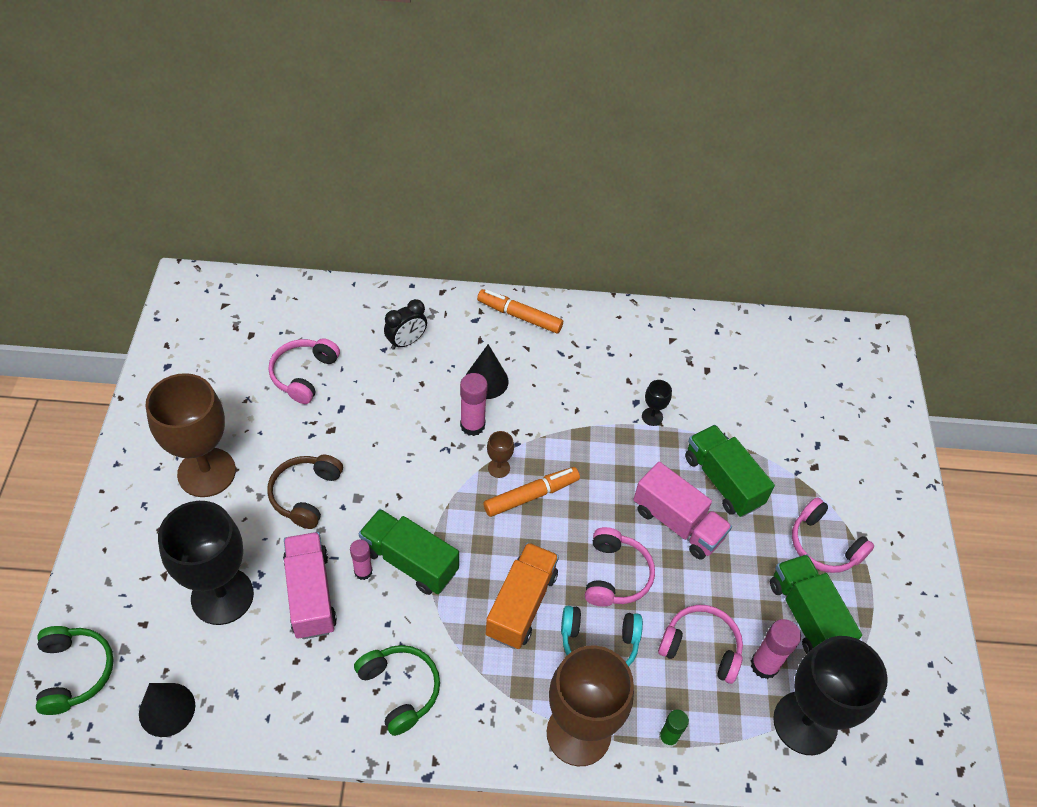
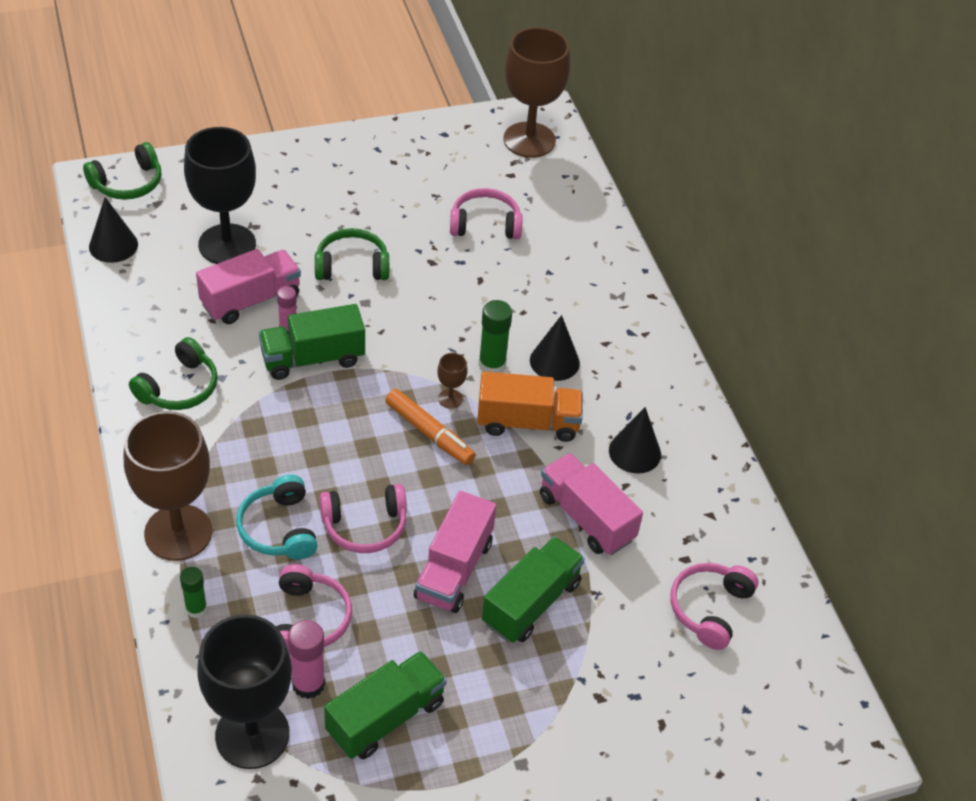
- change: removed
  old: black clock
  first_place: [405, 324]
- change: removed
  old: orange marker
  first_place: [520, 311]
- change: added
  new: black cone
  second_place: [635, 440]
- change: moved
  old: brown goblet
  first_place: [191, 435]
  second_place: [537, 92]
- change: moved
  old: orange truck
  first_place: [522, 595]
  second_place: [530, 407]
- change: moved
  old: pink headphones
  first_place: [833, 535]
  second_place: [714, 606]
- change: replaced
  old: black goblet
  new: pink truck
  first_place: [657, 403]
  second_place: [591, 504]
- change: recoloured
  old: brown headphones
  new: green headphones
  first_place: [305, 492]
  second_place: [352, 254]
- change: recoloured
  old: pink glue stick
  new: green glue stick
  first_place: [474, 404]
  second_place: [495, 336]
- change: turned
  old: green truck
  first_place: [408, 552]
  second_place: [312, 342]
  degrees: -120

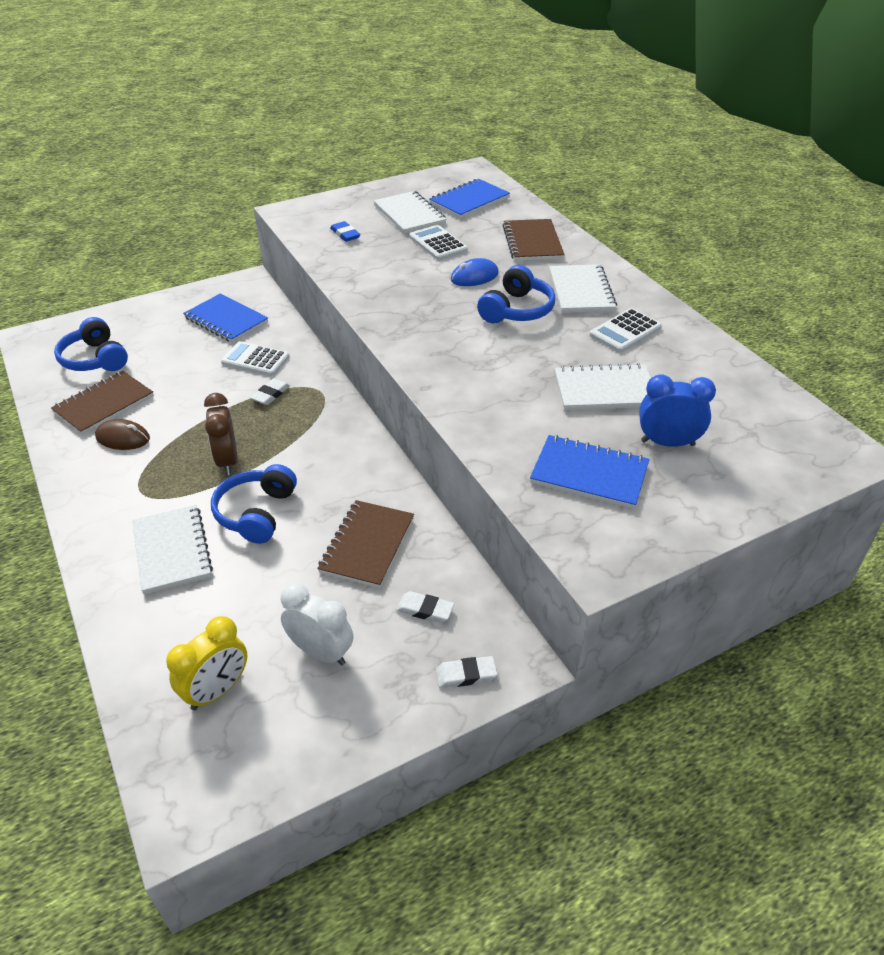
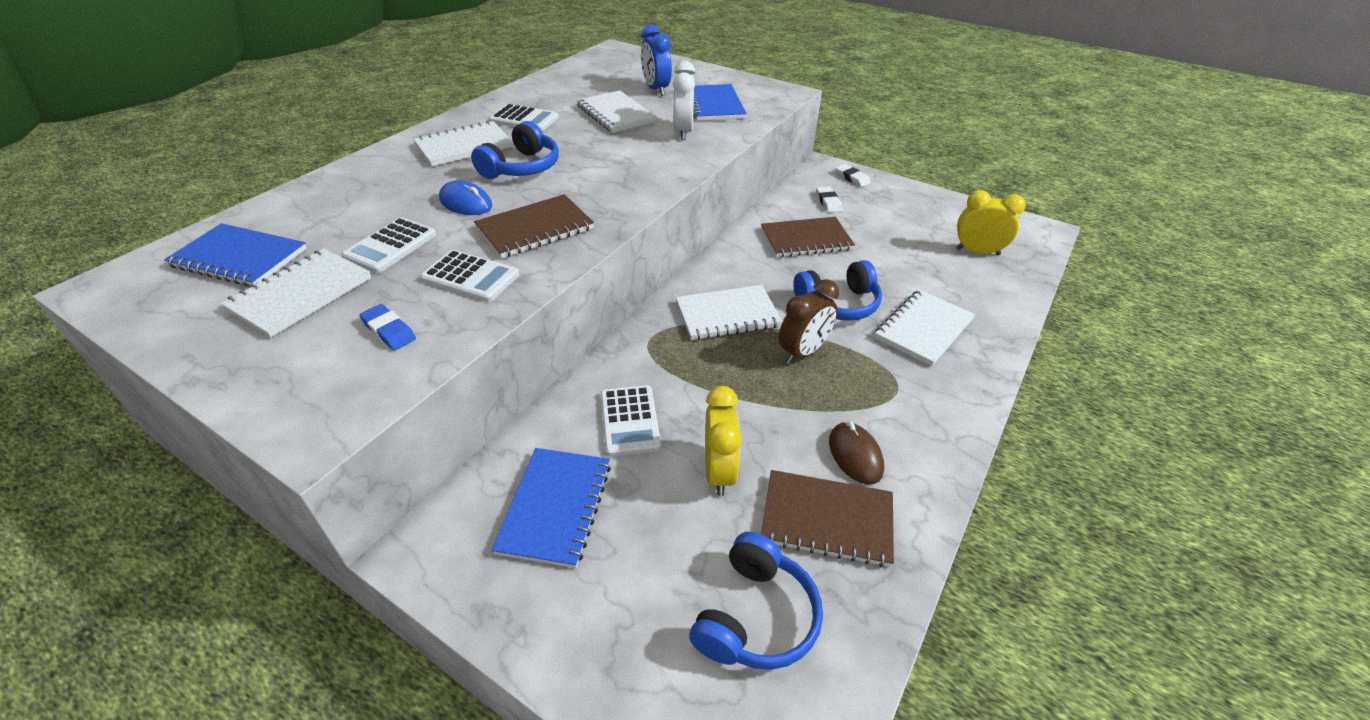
- change: removed
  old: white eraser
  first_place: [270, 391]
- change: added
  new: white calculator
  second_place: [469, 276]
- change: added
  new: white notebook
  second_place: [729, 312]
- change: added
  new: yellow clock
  second_place: [723, 441]
- change: moved
  old: white clock
  first_place: [317, 624]
  second_place: [684, 100]
- change: moved
  old: brown notebook
  first_place: [533, 240]
  second_place: [534, 226]
- change: turned
  old: blue eraser
  first_place: [345, 231]
  second_place: [387, 327]
  degrees: -75
- change: turned
  old: blue headphones
  first_place: [516, 294]
  second_place: [515, 150]
  degrees: 120

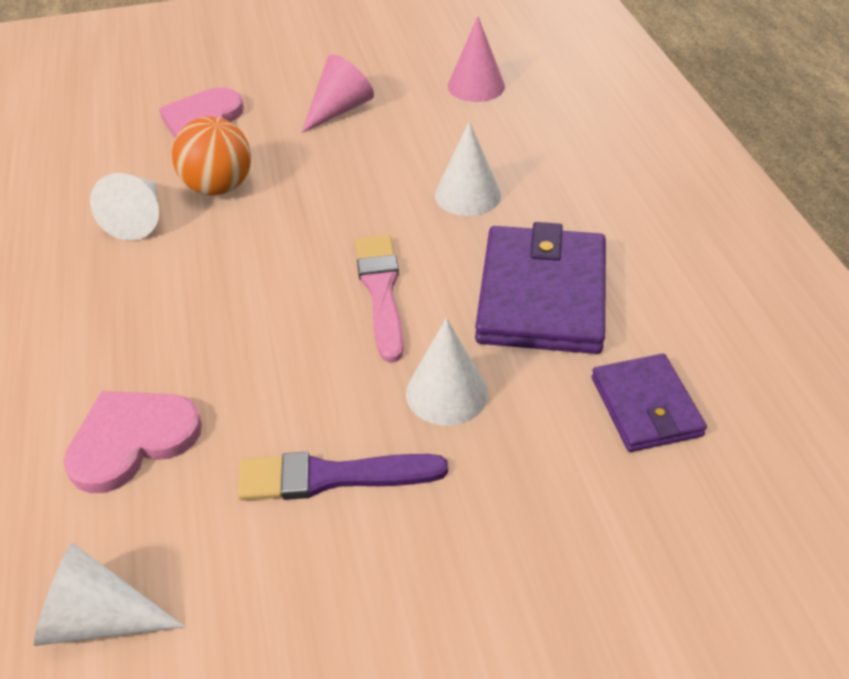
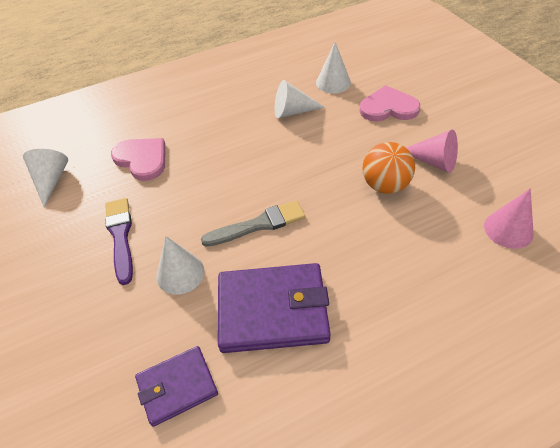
- change: moved
  old: orange ball
  first_place: [211, 155]
  second_place: [389, 168]
- change: moved
  old: white cone
  first_place: [468, 168]
  second_place: [333, 67]
- change: recoloured
  old: pink brush
  new: grey brush
  first_place: [379, 298]
  second_place: [253, 223]

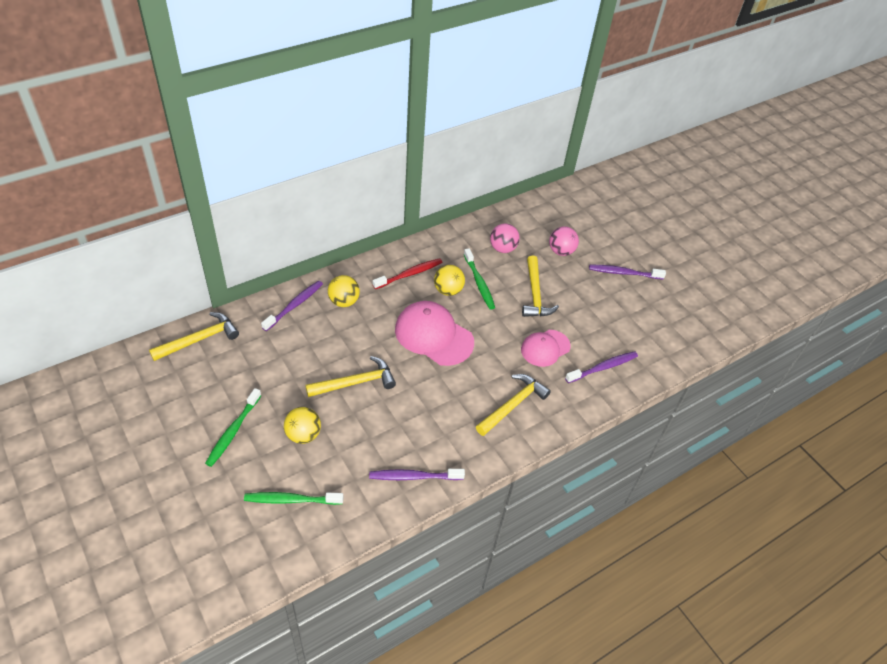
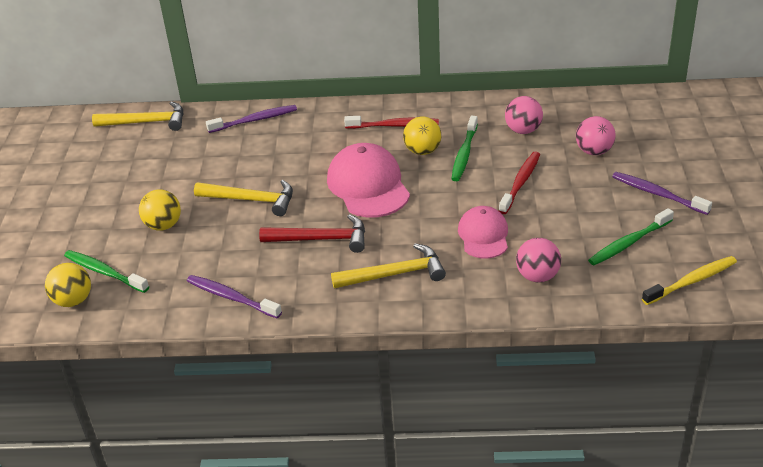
- change: added
  new: red hammer
  second_place: [312, 233]
- change: added
  new: yellow toothbrush
  second_place: [689, 280]
- change: moved
  old: green toothbrush
  first_place: [233, 427]
  second_place: [631, 236]
- change: moved
  old: yellow ball
  first_place: [344, 291]
  second_place: [68, 285]
- change: replaced
  old: yellow hammer
  new: red toothbrush
  first_place: [540, 286]
  second_place: [519, 182]
- change: replaced
  old: purple toothbrush
  new: pink ball
  first_place: [601, 367]
  second_place: [538, 260]
- change: turned
  old: pink cap
  first_place: [546, 348]
  second_place: [483, 232]
  degrees: 90

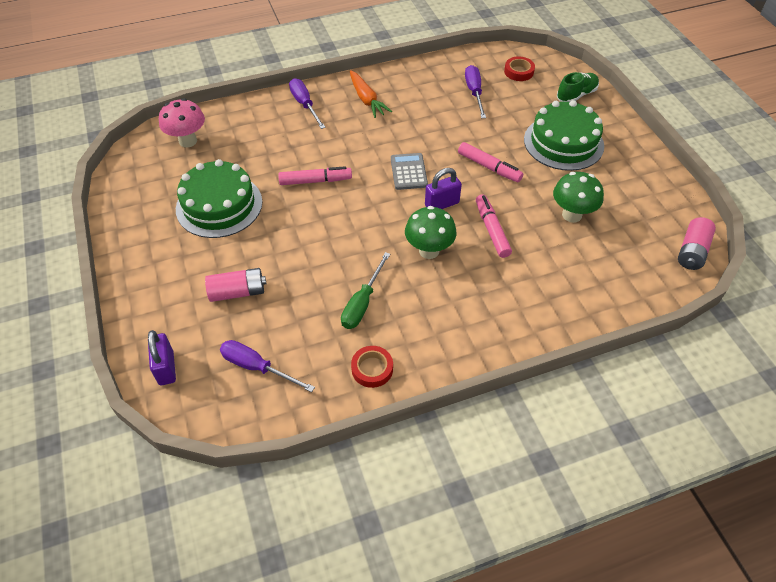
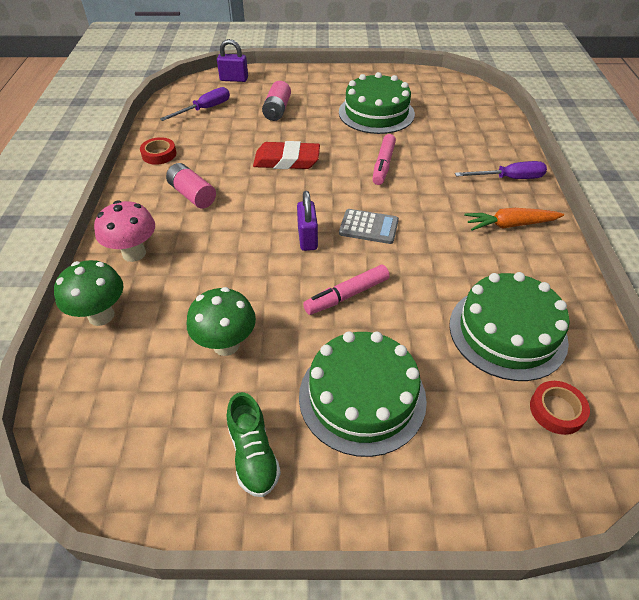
- change: removed
  old: green screwdriver
  first_place: [365, 290]
- change: removed
  old: pink marker
  first_place: [494, 226]
- change: added
  new: red eraser
  second_place: [286, 155]
- change: moved
  old: pink mushroom
  first_place: [182, 123]
  second_place: [124, 231]
- change: moved
  old: green mushroom
  first_place: [431, 232]
  second_place: [88, 293]
- change: moved
  old: green shoe
  first_place: [578, 87]
  second_place: [254, 444]
- change: moved
  old: pink battery
  first_place: [697, 243]
  second_place: [191, 185]
- change: replaced
  old: purple screwdriver
  new: green cake
  first_place: [475, 91]
  second_place: [509, 326]

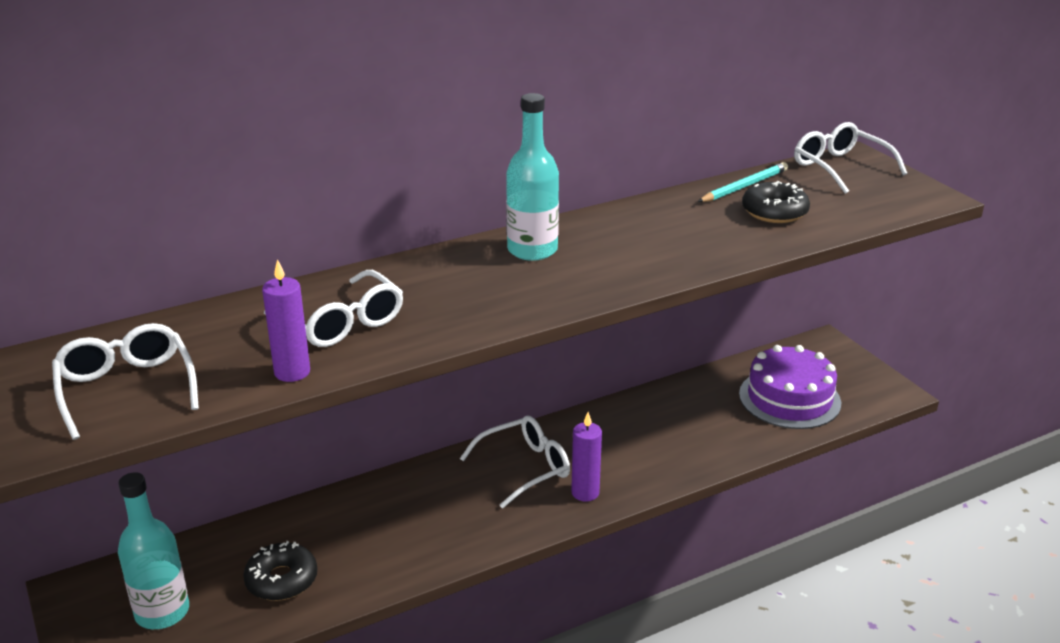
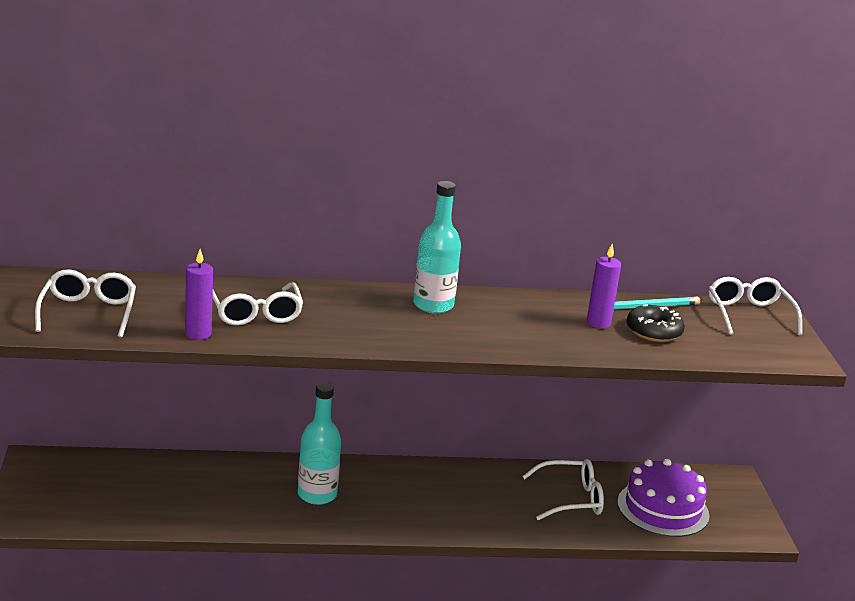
- change: removed
  old: black donut
  first_place: [280, 571]
- change: moved
  old: turquoise bottle
  first_place: [153, 550]
  second_place: [319, 444]
- change: moved
  old: white glasses
  first_place: [515, 461]
  second_place: [563, 489]
- change: moved
  old: purple candle
  first_place: [586, 457]
  second_place: [604, 286]

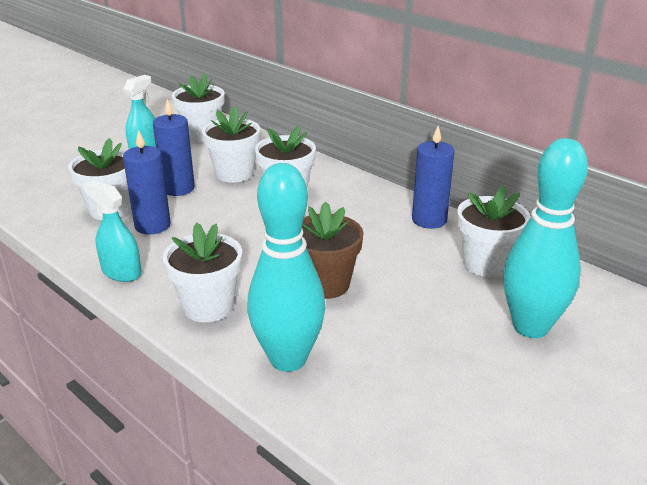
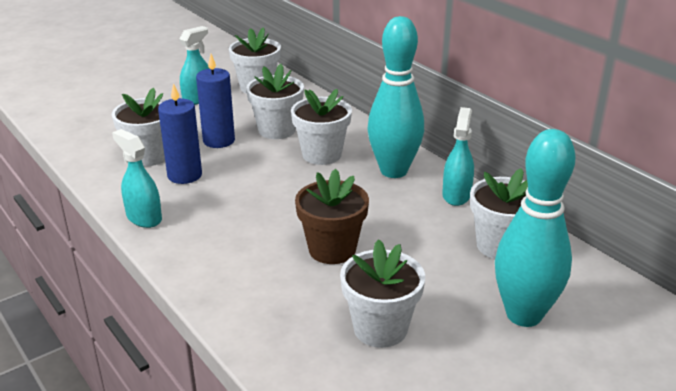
- change: moved
  old: white flower pot
  first_place: [202, 272]
  second_place: [382, 293]
- change: moved
  old: turquoise bowling pin
  first_place: [286, 267]
  second_place: [396, 97]
- change: replaced
  old: blue candle
  new: turquoise spray bottle
  first_place: [433, 177]
  second_place: [458, 156]

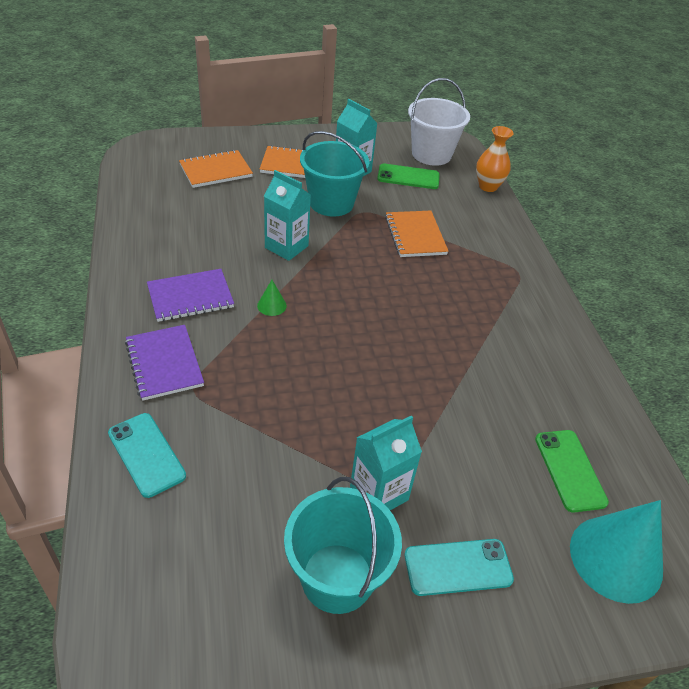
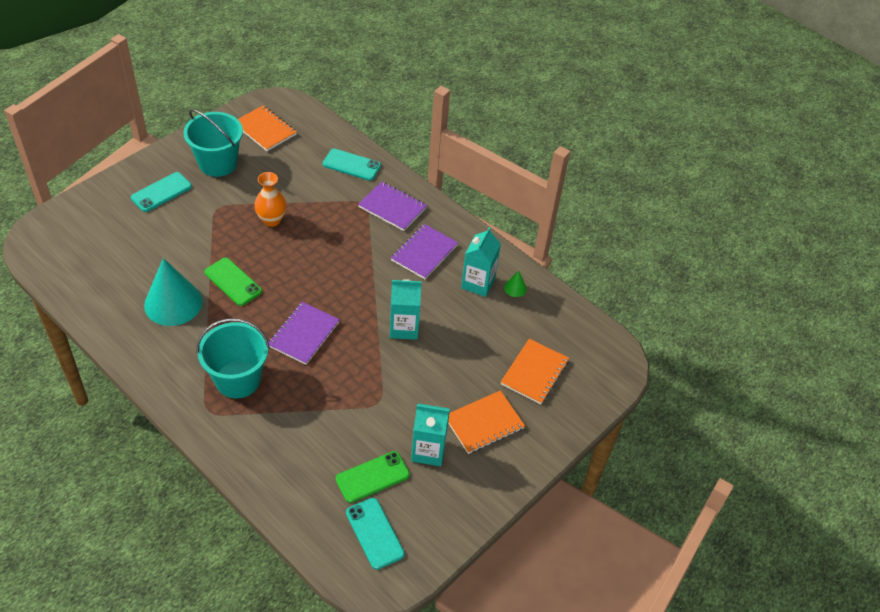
- change: added
  new: purple notebook
  second_place: [304, 333]
- change: moved
  old: green cone
  first_place: [272, 298]
  second_place: [515, 284]
- change: moved
  old: turquoise bucket
  first_place: [334, 174]
  second_place: [233, 358]
- change: moved
  old: turquoise carton
  first_place: [386, 462]
  second_place: [481, 262]
- change: moved
  old: orange notebook
  first_place: [417, 234]
  second_place: [267, 128]
- change: moved
  old: orange vase
  first_place: [495, 159]
  second_place: [270, 199]
- change: moved
  old: green phone
  first_place: [572, 471]
  second_place: [233, 282]
- change: moved
  old: turquoise cone
  first_place: [616, 552]
  second_place: [173, 292]
- change: replaced
  old: white bucket
  new: turquoise phone
  first_place: [439, 122]
  second_place: [375, 534]

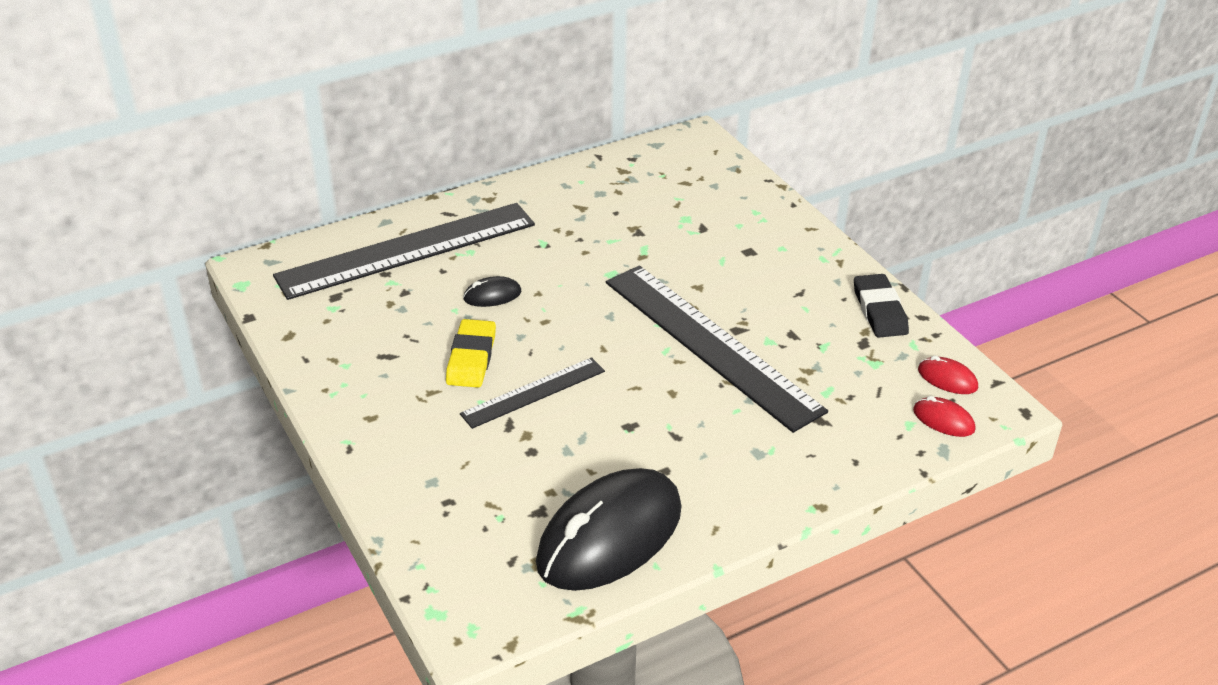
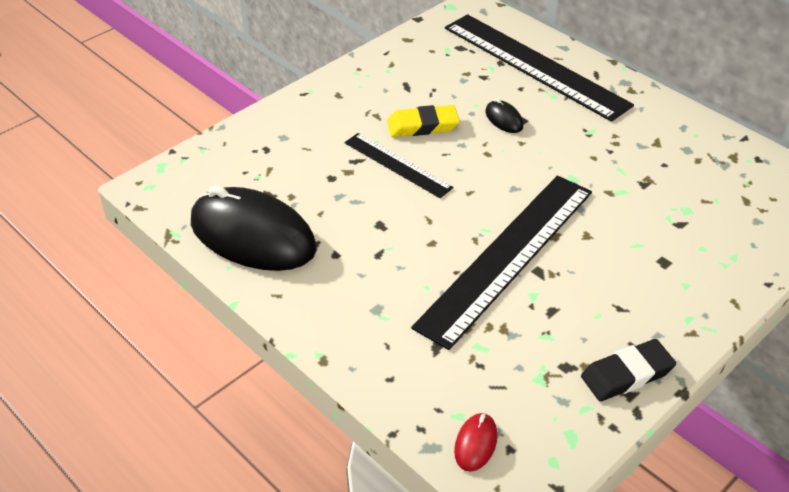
- change: removed
  old: red mouse
  first_place: [948, 374]

